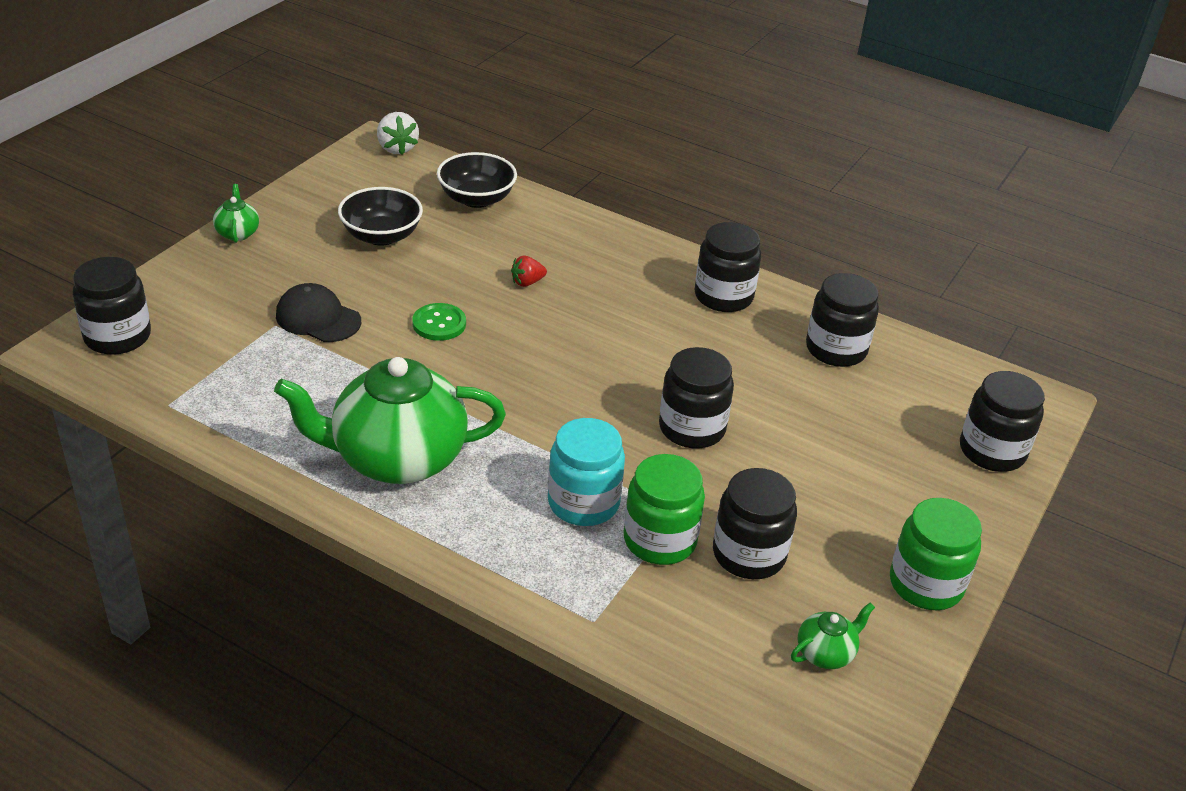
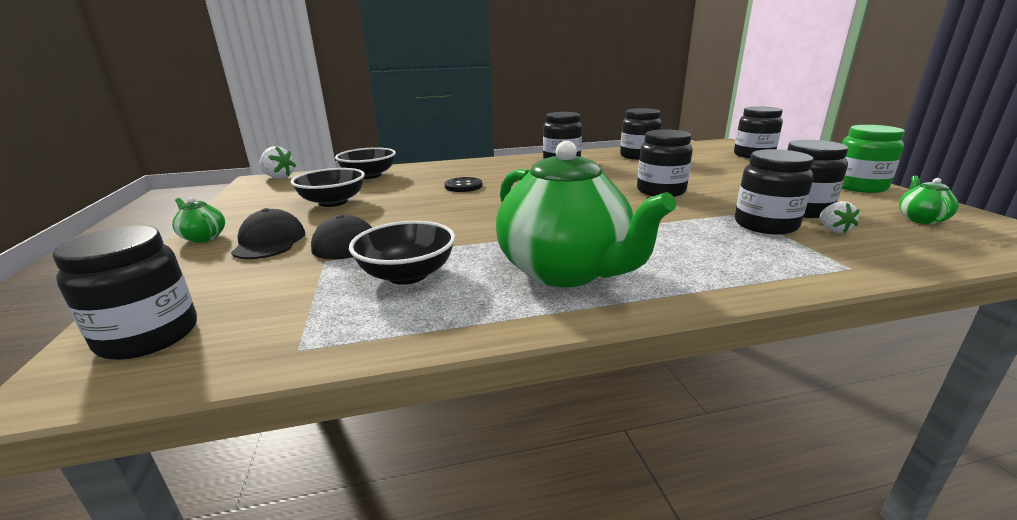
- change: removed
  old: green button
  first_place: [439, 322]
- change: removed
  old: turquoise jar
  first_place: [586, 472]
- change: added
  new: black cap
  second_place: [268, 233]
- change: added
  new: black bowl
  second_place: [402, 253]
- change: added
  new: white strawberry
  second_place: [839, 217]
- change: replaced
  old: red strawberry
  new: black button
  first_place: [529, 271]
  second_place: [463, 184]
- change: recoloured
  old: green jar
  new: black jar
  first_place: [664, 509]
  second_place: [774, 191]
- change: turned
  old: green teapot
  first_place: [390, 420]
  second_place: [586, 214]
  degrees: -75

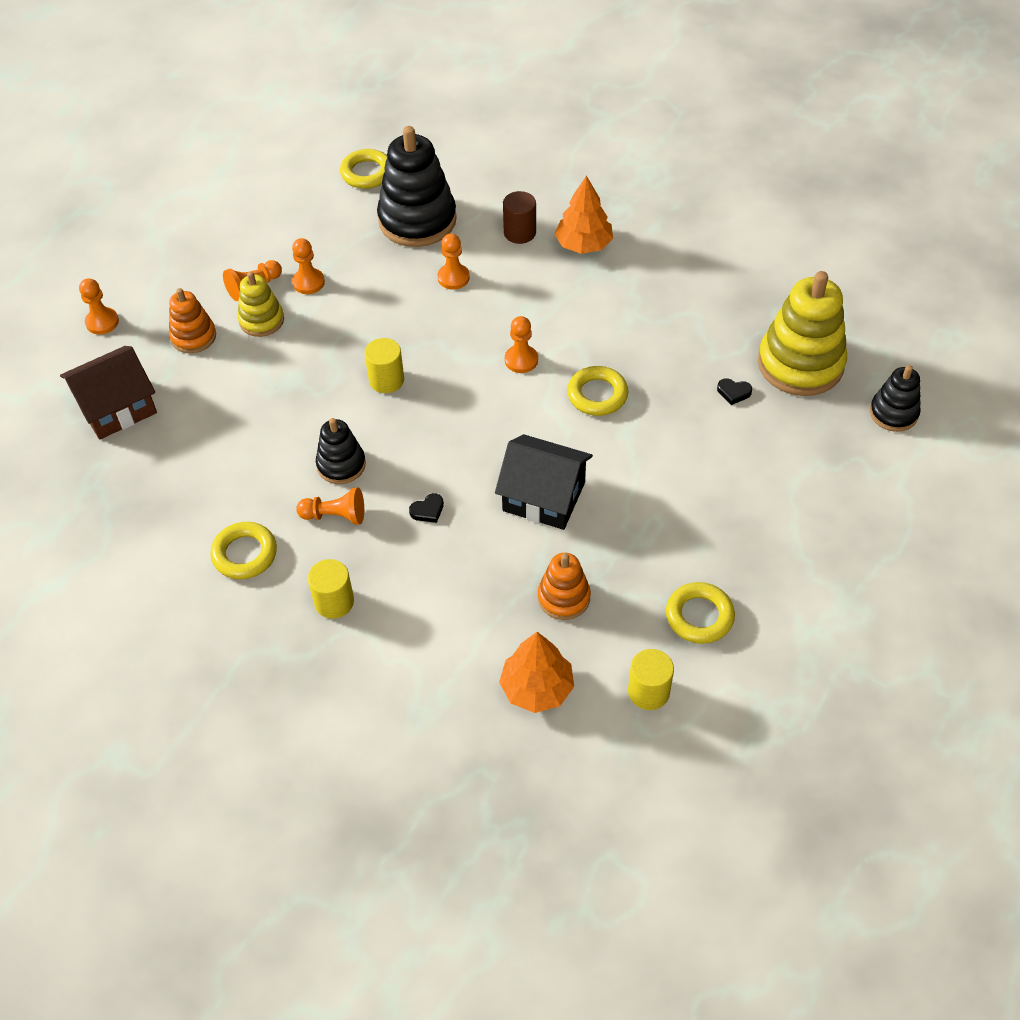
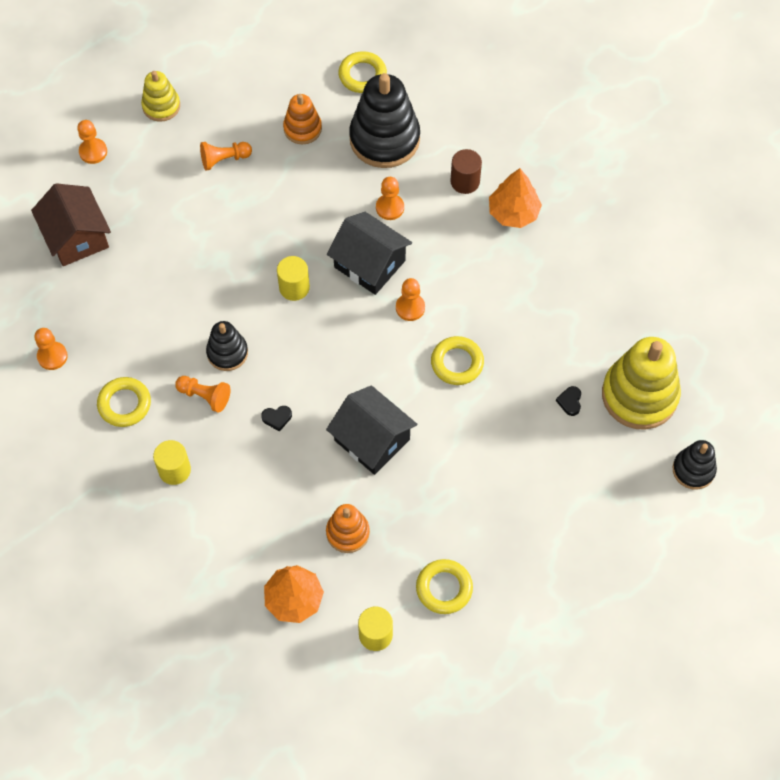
- change: added
  new: black house
  second_place: [369, 253]
- change: moved
  old: orange stacking toy
  first_place: [192, 320]
  second_place: [302, 119]
- change: moved
  old: yellow stacking toy
  first_place: [261, 304]
  second_place: [160, 96]
- change: moved
  old: orange pawn
  first_place: [308, 266]
  second_place: [51, 349]
- change: turned
  old: brown house
  first_place: [108, 393]
  second_place: [71, 224]
  degrees: 75
- change: turned
  old: black heart
  first_place: [734, 391]
  second_place: [568, 401]
  degrees: 60

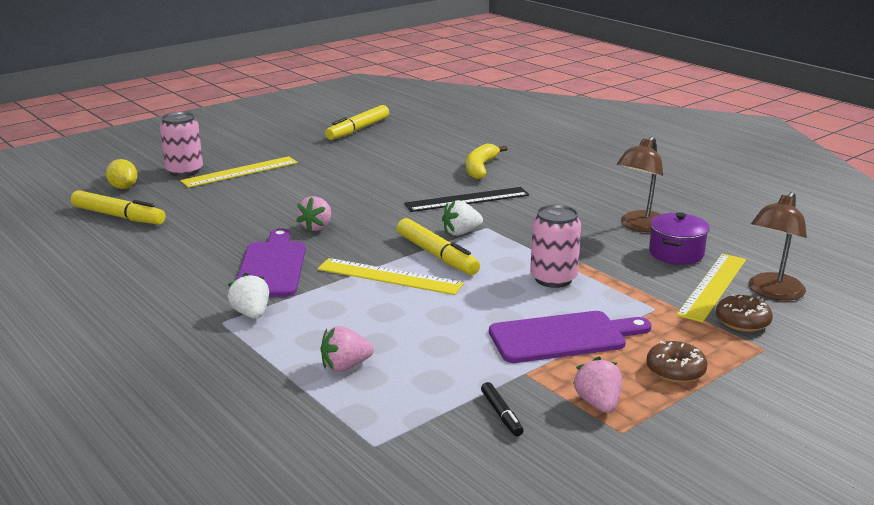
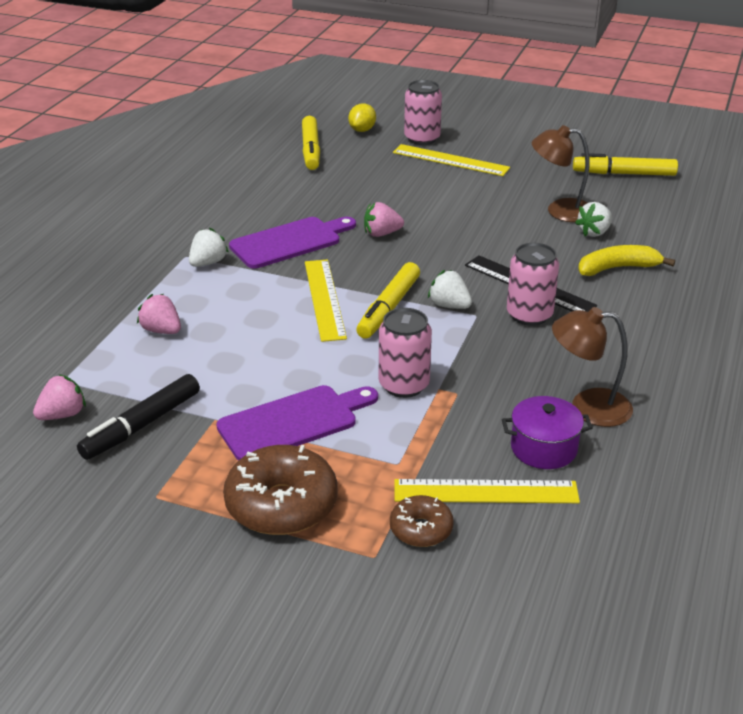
- change: added
  new: pink can
  second_place: [533, 284]
- change: added
  new: white strawberry
  second_place: [593, 219]
- change: moved
  old: pink strawberry
  first_place: [597, 385]
  second_place: [59, 397]
- change: moved
  old: brown lamp
  first_place: [778, 246]
  second_place: [561, 173]
- change: turned
  old: purple cutting board
  first_place: [570, 337]
  second_place: [297, 423]
  degrees: -75
- change: resized
  old: black marker
  first_place: [502, 409]
  second_place: [138, 417]
  factor: 1.94
- change: resized
  old: brown donut
  first_place: [677, 362]
  second_place: [280, 490]
  factor: 1.82

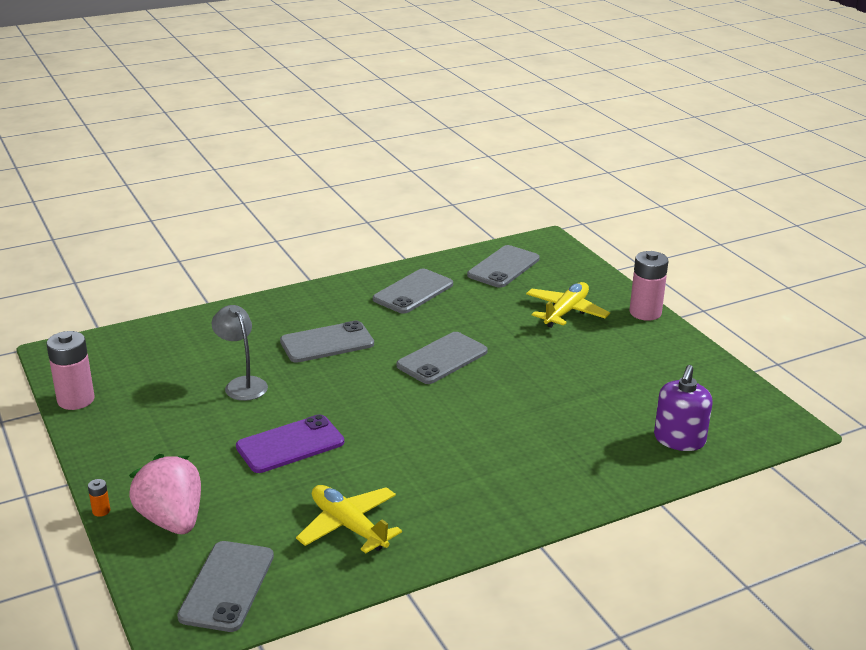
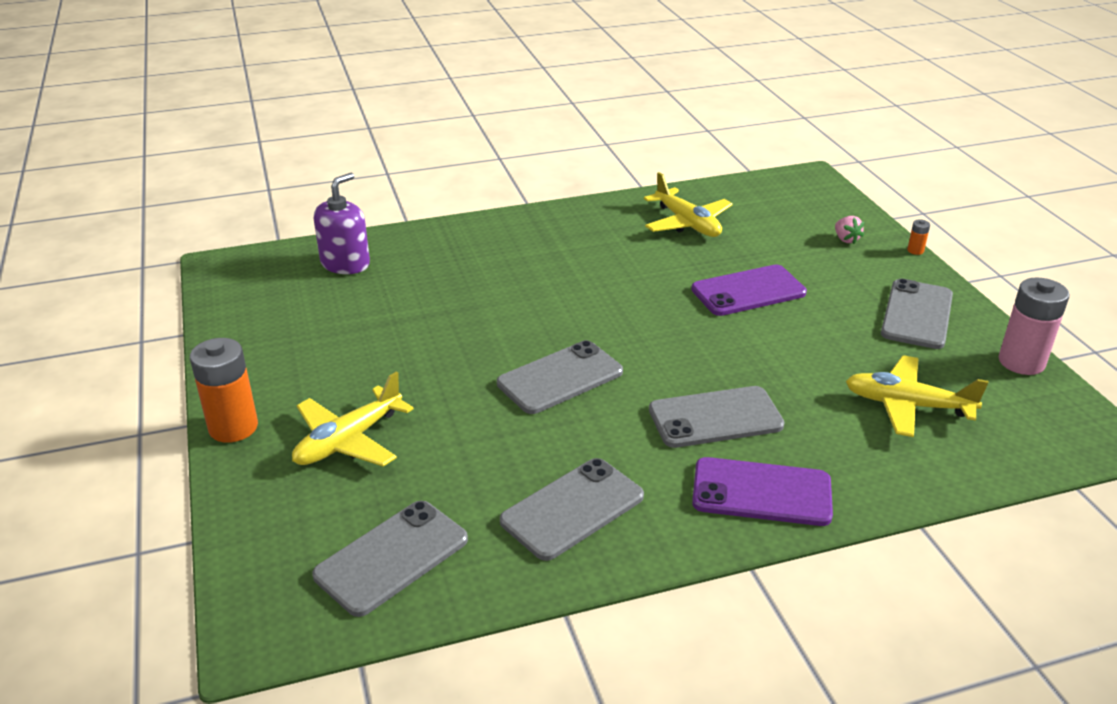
- change: removed
  old: grey lamp
  first_place: [239, 353]
- change: added
  new: purple phone
  second_place: [762, 491]
- change: added
  new: yellow plane
  second_place: [917, 396]
- change: moved
  old: grey phone
  first_place: [225, 586]
  second_place: [917, 314]
- change: recoloured
  old: pink battery
  new: orange battery
  first_place: [649, 286]
  second_place: [224, 390]
- change: resized
  old: pink strawberry
  first_place: [165, 494]
  second_place: [849, 230]
  factor: 0.43

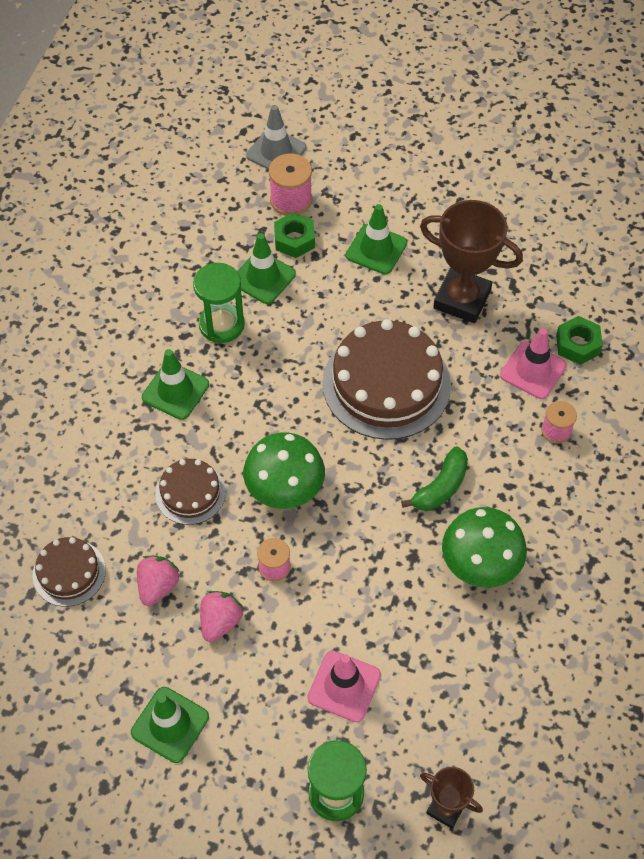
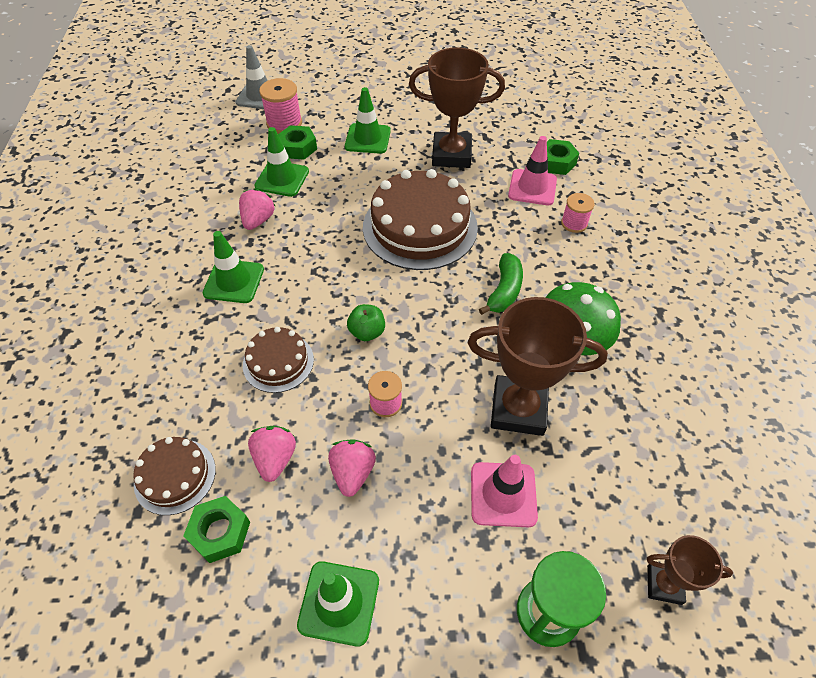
- change: added
  new: green nut
  second_place: [216, 529]
- change: added
  new: brown trophy
  second_place: [538, 366]
- change: replaced
  old: green hourglass
  new: pink strawberry
  first_place: [219, 303]
  second_place: [257, 209]
- change: replaced
  old: green mushroom
  new: green apple
  first_place: [284, 470]
  second_place: [366, 322]

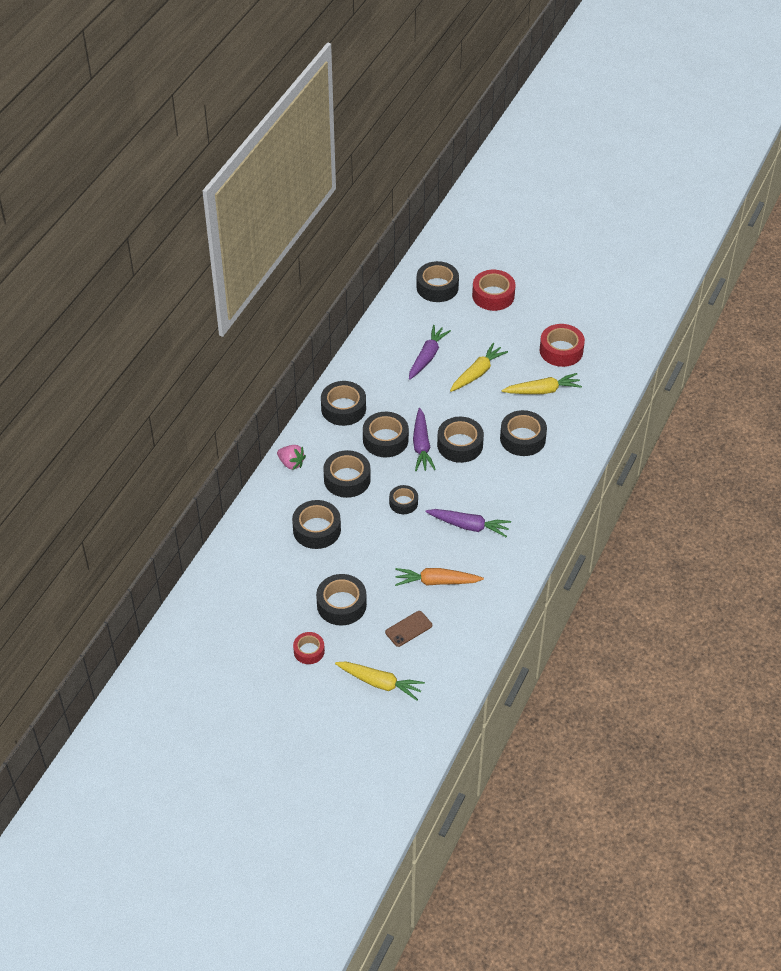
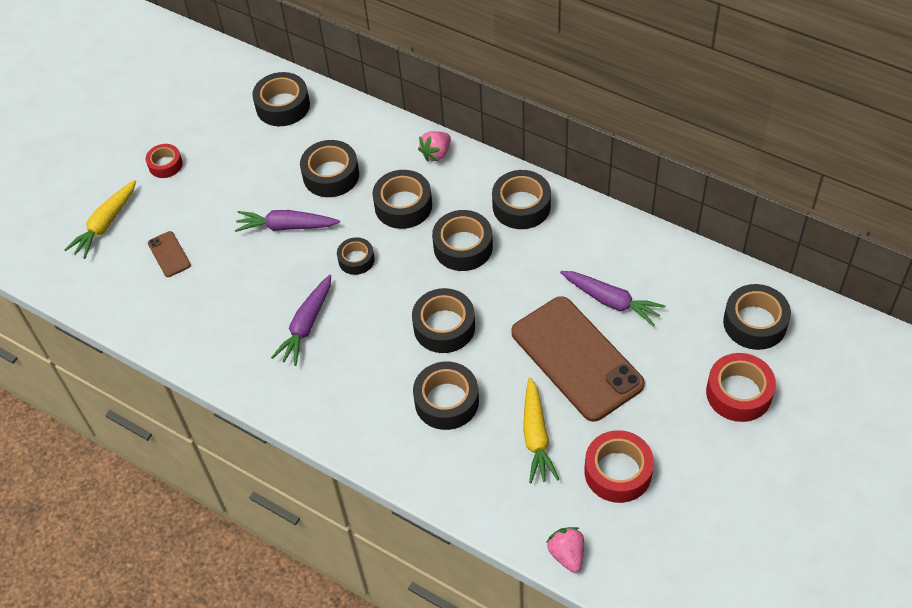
- change: removed
  old: orange carrot
  first_place: [439, 577]
- change: added
  new: pink strawberry
  second_place: [565, 550]
- change: moved
  old: black tape
  first_place: [341, 600]
  second_place: [281, 99]
- change: moved
  old: purple carrot
  first_place: [424, 439]
  second_place: [287, 221]
- change: replaced
  old: yellow carrot
  new: brown phone
  first_place: [479, 367]
  second_place: [578, 359]

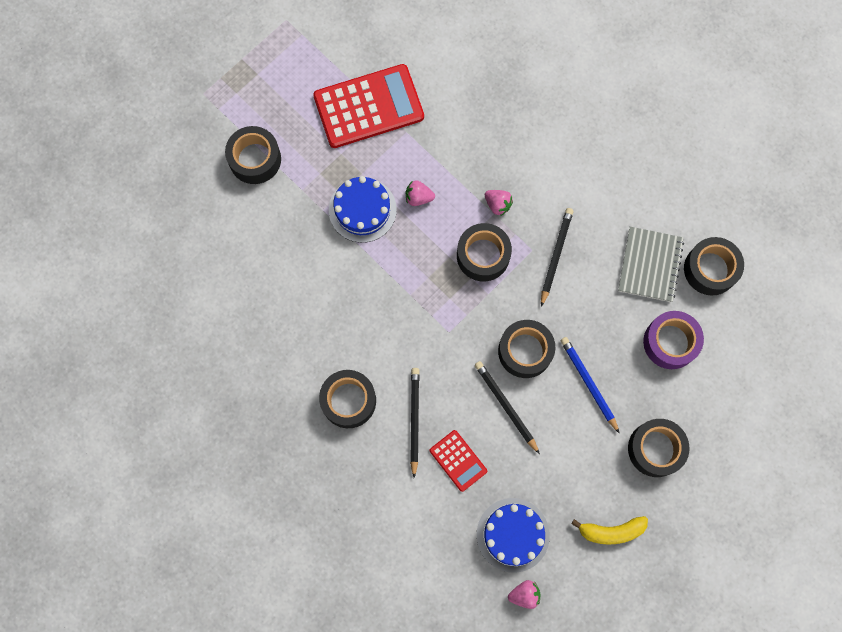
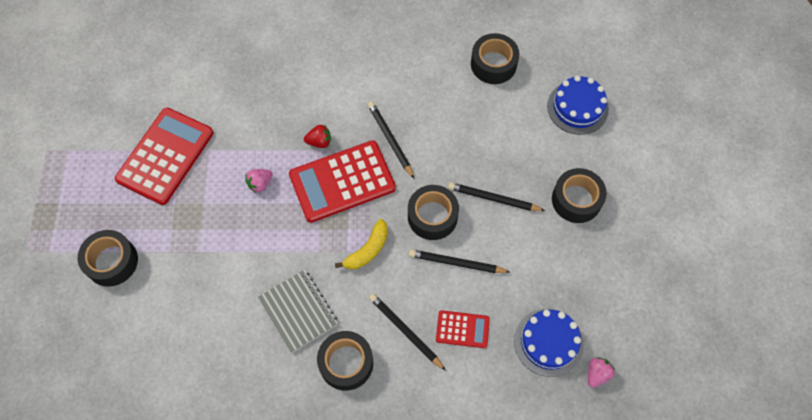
- change: removed
  old: purple tape
  first_place: [673, 340]
- change: moved
  old: blue cake
  first_place: [363, 209]
  second_place: [578, 105]
- change: moved
  old: yellow banana
  first_place: [609, 530]
  second_place: [361, 244]
- change: moved
  old: grey notebook
  first_place: [651, 264]
  second_place: [298, 311]
- change: replaced
  old: black tape
  new: red calculator
  first_place: [484, 252]
  second_place: [342, 181]
- change: recoloured
  old: pink strawberry
  new: red strawberry
  first_place: [499, 203]
  second_place: [317, 136]
- change: recoloured
  old: blue pencil
  new: black pencil
  first_place: [590, 385]
  second_place: [496, 196]

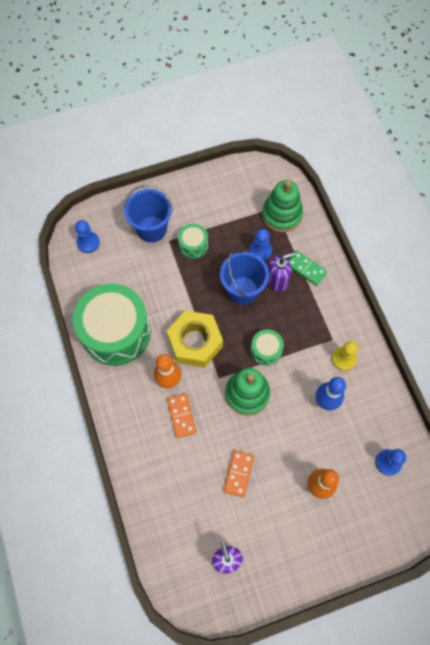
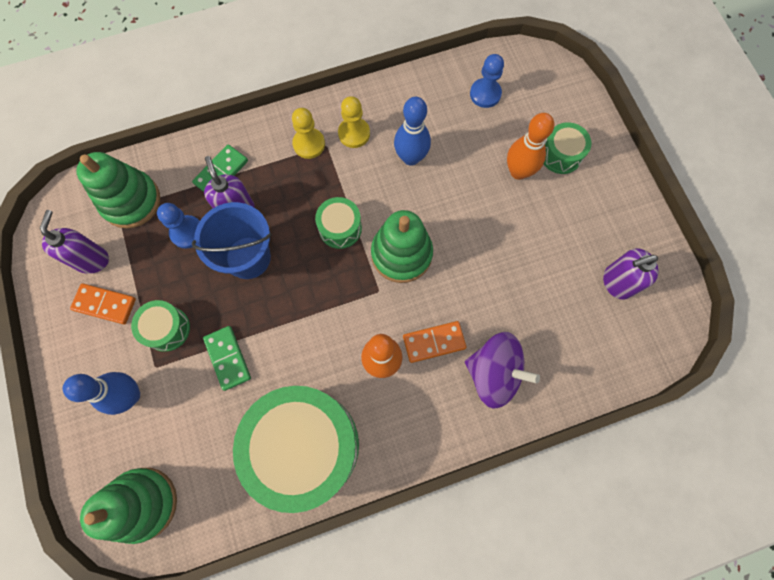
- change: removed
  old: yellow nut
  first_place: [195, 339]
- change: added
  new: purple soap dispenser
  second_place: [74, 242]
- change: added
  new: green domino
  second_place: [227, 358]
- change: added
  new: yellow pawn
  second_place: [308, 133]
- change: added
  new: purple spinning top
  second_place: [502, 370]
- change: added
  new: green drum
  second_place: [568, 148]
- change: moved
  old: orange domino
  first_place: [239, 473]
  second_place: [103, 303]
- change: replaced
  old: blue pawn
  new: green stacking toy
  first_place: [87, 236]
  second_place: [128, 506]
- change: replaced
  old: blue bucket
  new: blue bowling pin
  first_place: [148, 214]
  second_place: [101, 393]

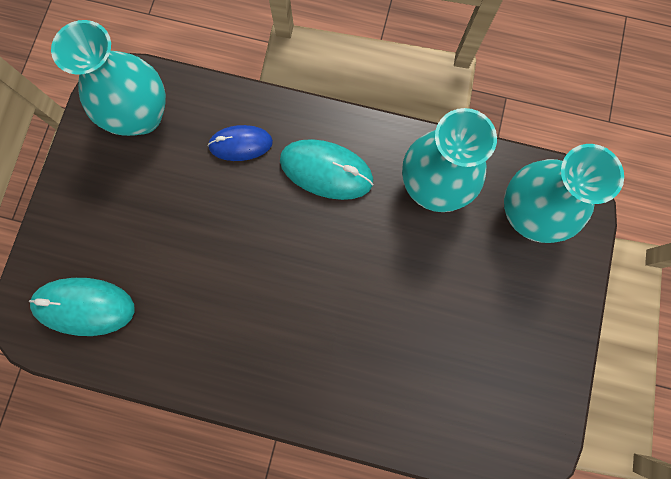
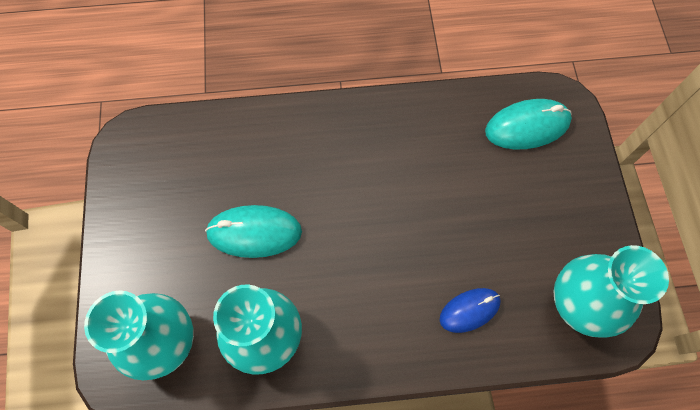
- change: moved
  old: turquoise mouse
  first_place: [327, 169]
  second_place: [253, 231]

